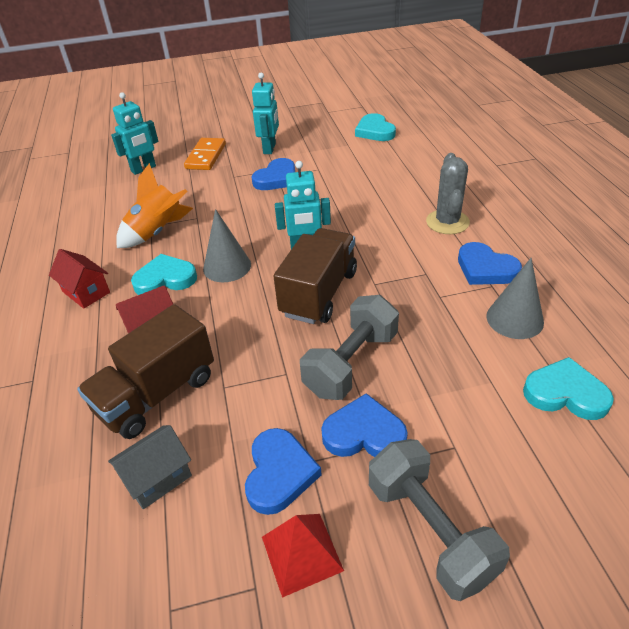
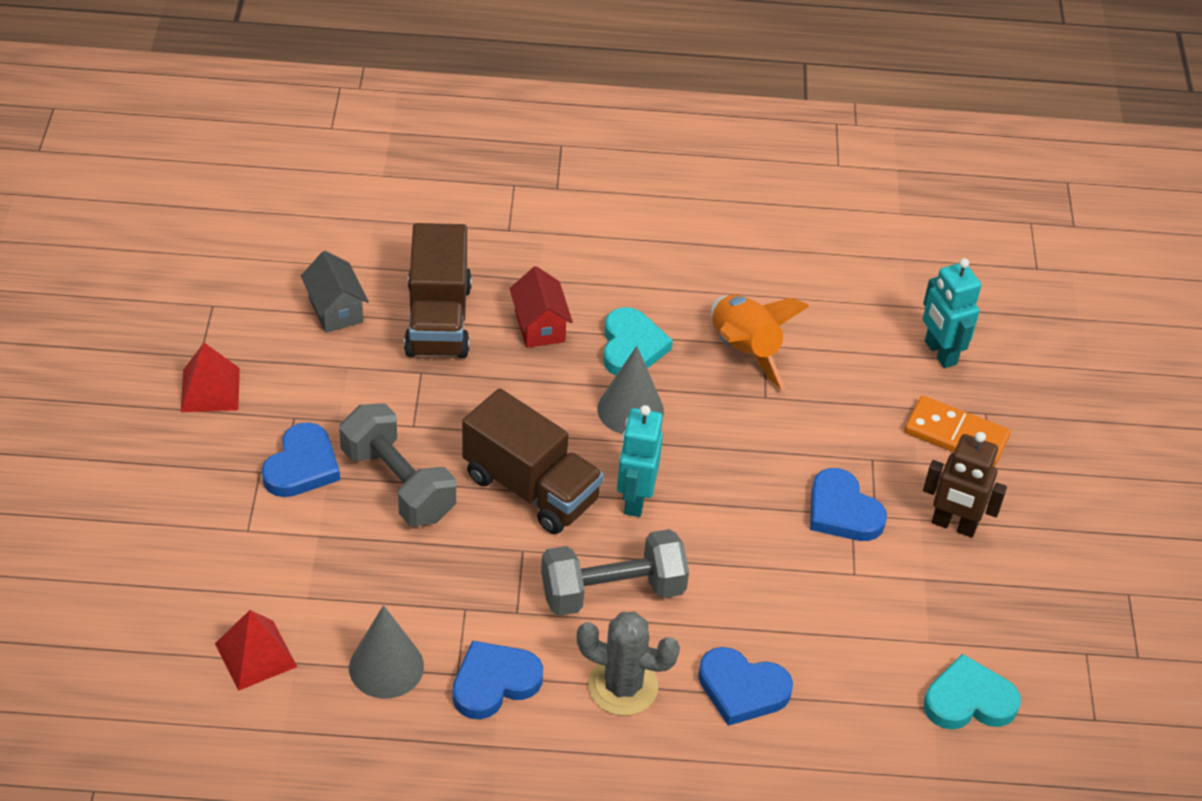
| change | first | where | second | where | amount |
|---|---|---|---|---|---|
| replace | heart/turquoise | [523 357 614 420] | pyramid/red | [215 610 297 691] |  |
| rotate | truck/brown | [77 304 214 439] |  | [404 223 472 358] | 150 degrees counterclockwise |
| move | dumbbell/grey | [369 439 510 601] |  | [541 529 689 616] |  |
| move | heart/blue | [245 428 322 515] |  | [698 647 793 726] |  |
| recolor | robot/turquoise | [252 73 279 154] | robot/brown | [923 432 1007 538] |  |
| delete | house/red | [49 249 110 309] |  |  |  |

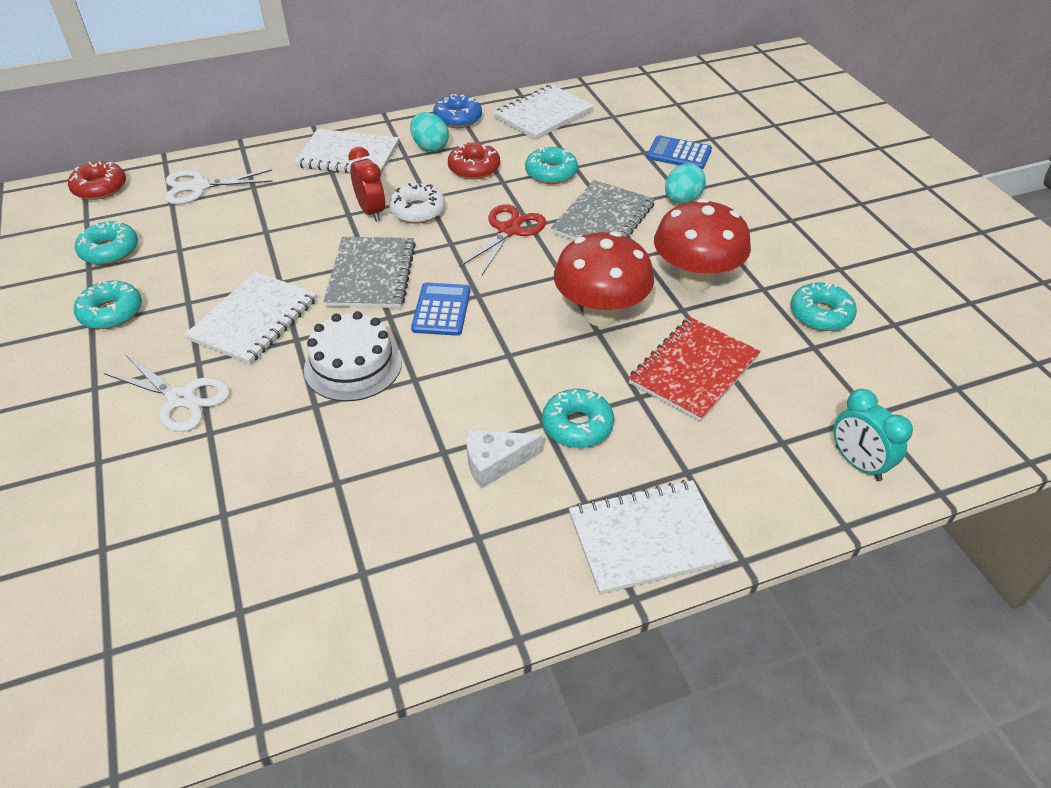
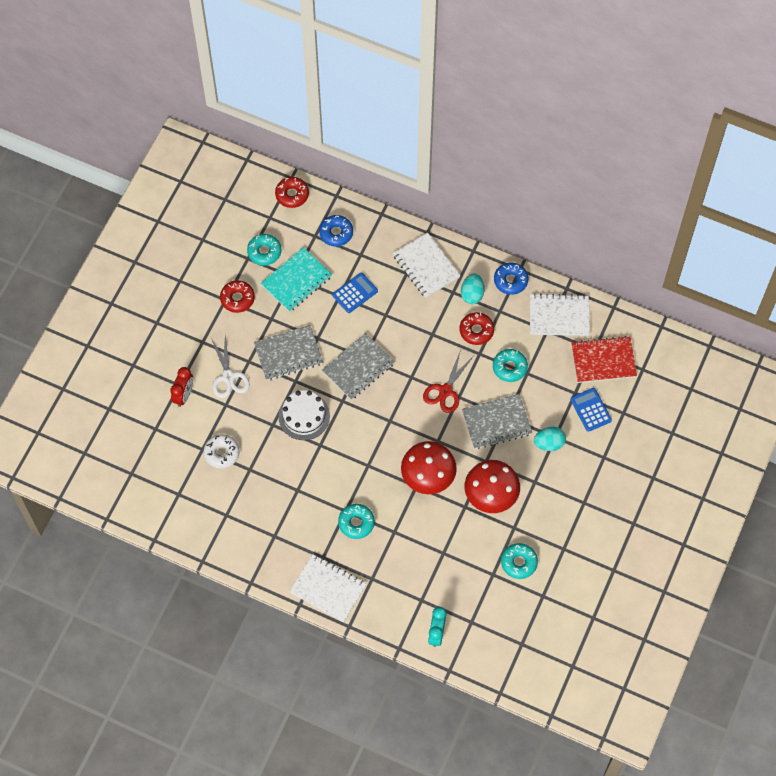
| change | first | where | second | where | amount |
|---|---|---|---|---|---|
| move | clock/red | [348 147 385 222] |  | [170 367 193 407] |  |
| move | donut/white | [389 183 445 223] |  | [204 434 240 469] |  |
| recolor | donut/turquoise | [74 281 142 329] | donut/red | [220 280 255 313] |  |
| recolor | notebook/white | [184 272 317 364] | notebook/grey | [254 325 323 380] |  |
| insert |  |  | notebook/turquoise | [260 247 332 312] |  |
| replace | scissors/white | [165 169 273 204] | donut/blue | [319 215 353 247] |  |
| move | calculator/blue | [411 283 470 336] |  | [332 273 378 313] |  |
| rotate | scissors/red | [459 204 546 275] |  | [423 350 474 413] | 135 degrees clockwise |
| move | notebook/red | [629 317 761 422] |  | [571 336 637 383] |  |
| delete | cheese/white | [466 430 542 489] |  |  |  |

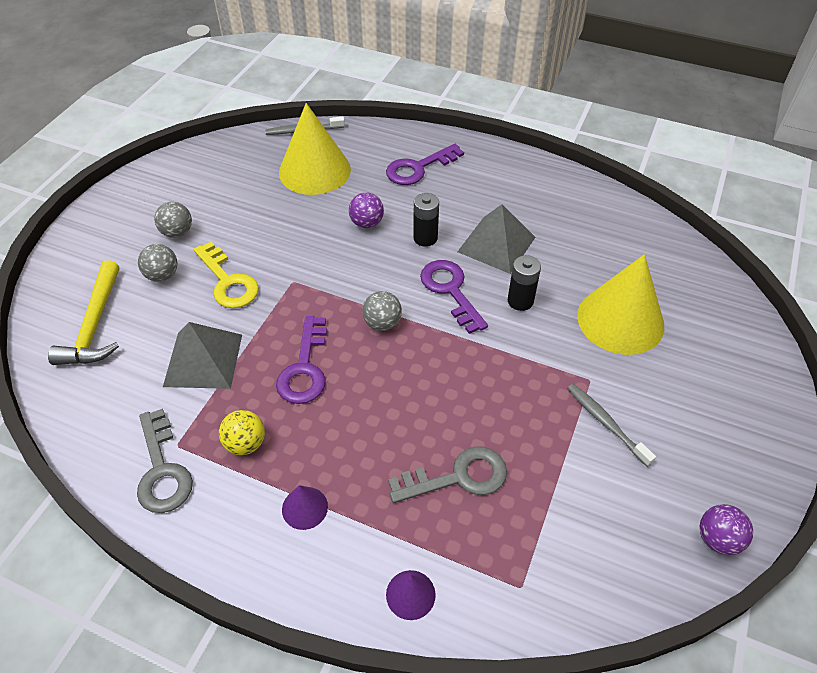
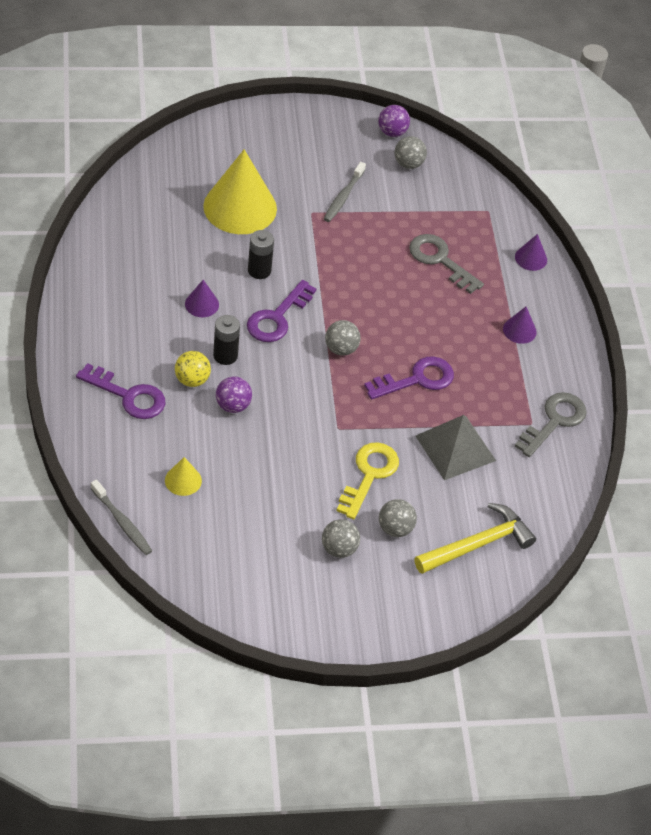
| change | first | where | second | where | amount |
|---|---|---|---|---|---|
| resize | cone/yellow | [279 103 351 195] |  | [165 457 202 496] | x0.44 |
| move | ball/yellow | [219 410 265 455] |  | [175 351 211 387] |  |
| replace | pyramid/grey | [457 204 536 274] | cone/purple | [185 280 219 317] |  |
| insert |  |  | ball/grey | [395 136 427 169] |  |

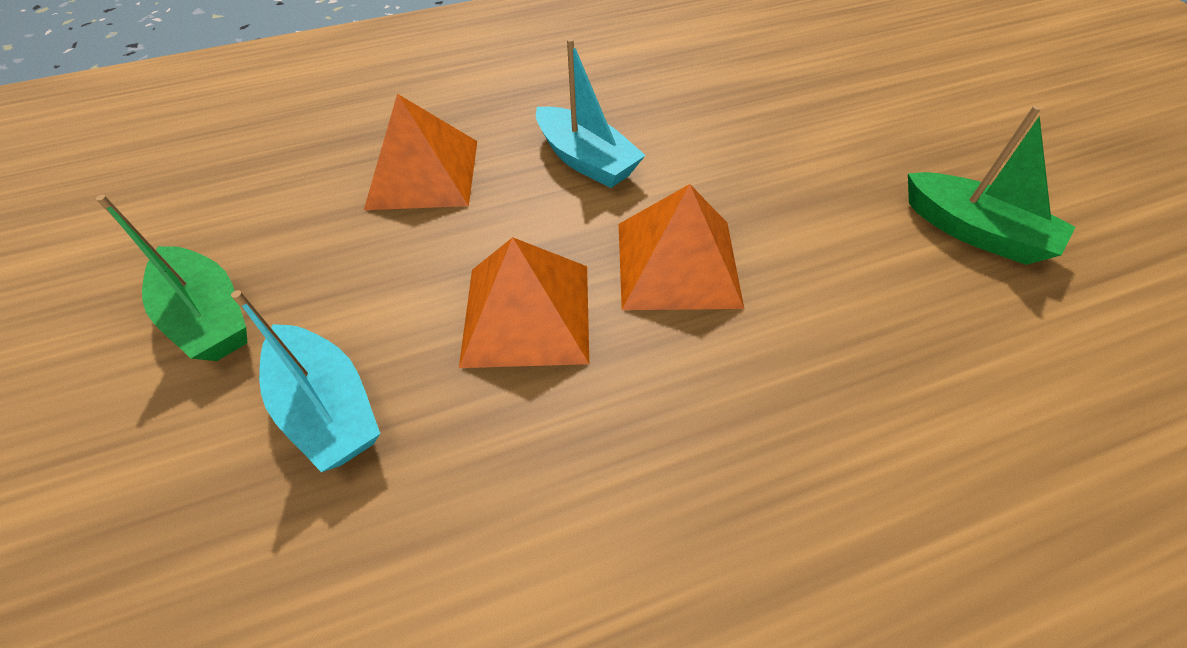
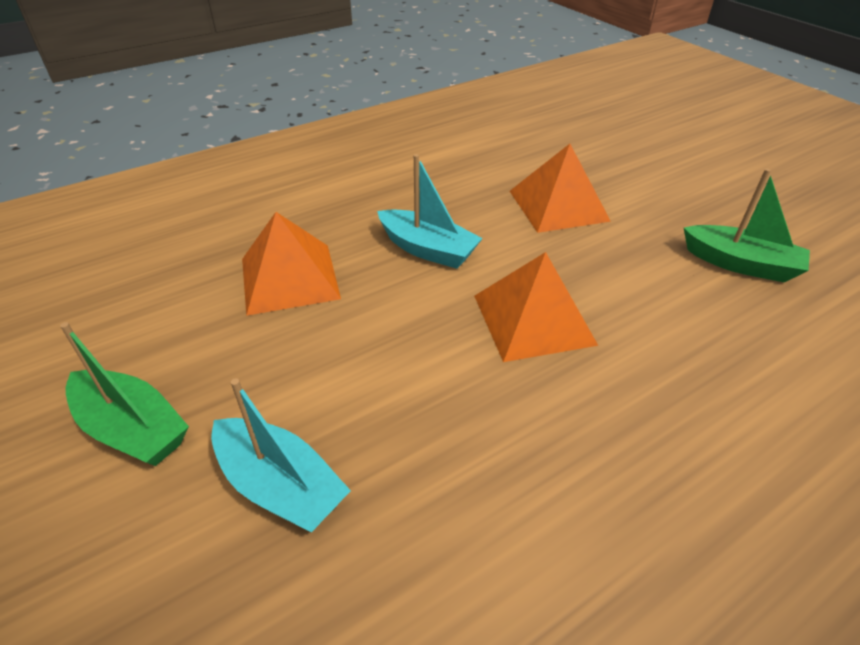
| change | first | where | second | where | amount |
|---|---|---|---|---|---|
| move | pyramid/orange | [459 237 589 368] |  | [510 144 611 233] |  |

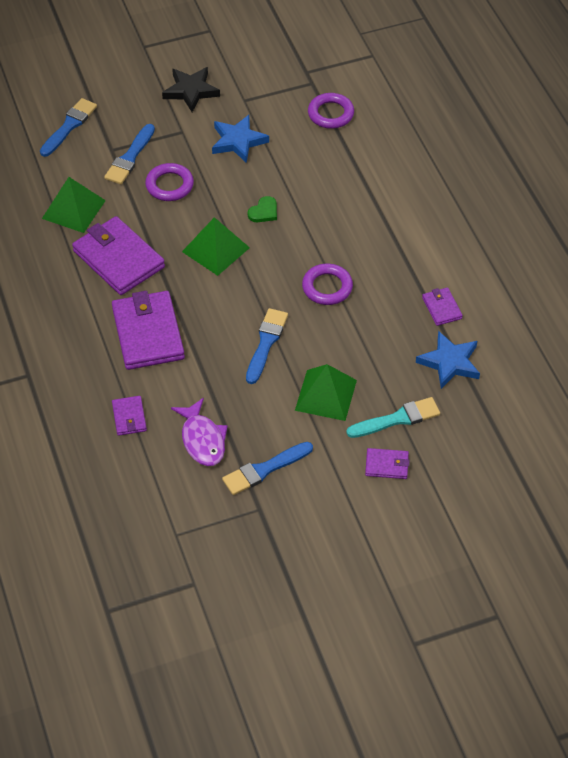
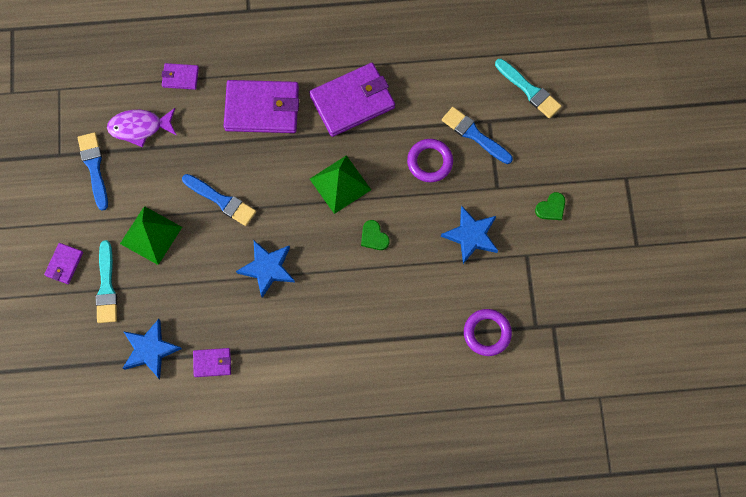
| change | first | where | second | where | amount |
|---|---|---|---|---|---|
| replace | ring/purple | [302 264 353 305] | star/blue | [236 241 295 298] |  |
| recolor | brush/blue | [40 98 97 157] | brush/turquoise | [495 59 562 119] |  |
| replace | star/black | [162 67 220 112] | heart/green | [535 192 565 220] |  |
| delete | pyramid/green | [42 177 106 233] |  |  |  |

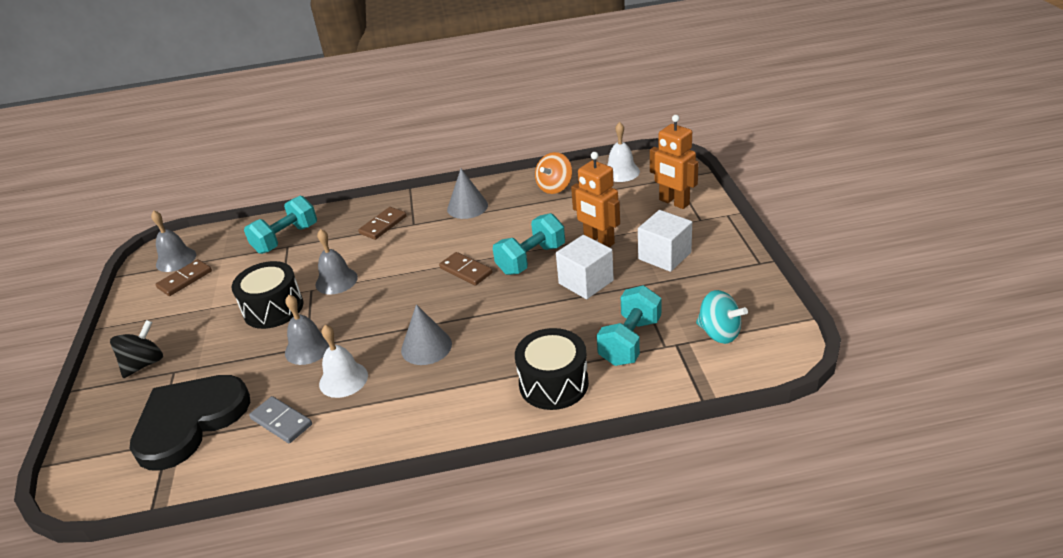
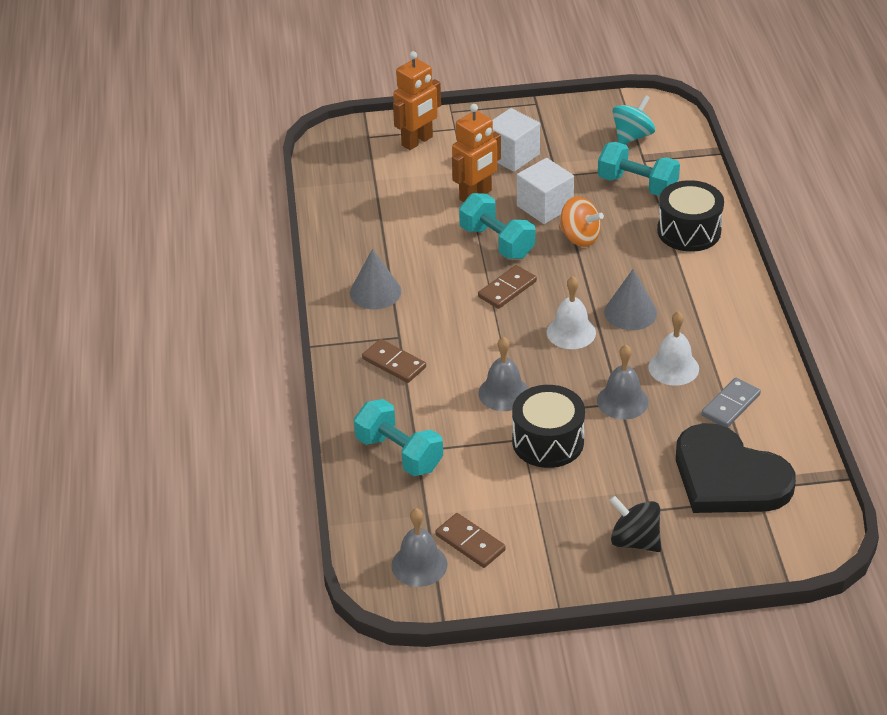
| change | first | where | second | where | amount |
|---|---|---|---|---|---|
| move | bell/white | [607 122 640 182] |  | [547 276 596 349] |  |
| move | spinning top/orange | [535 152 572 194] |  | [559 196 604 247] |  |

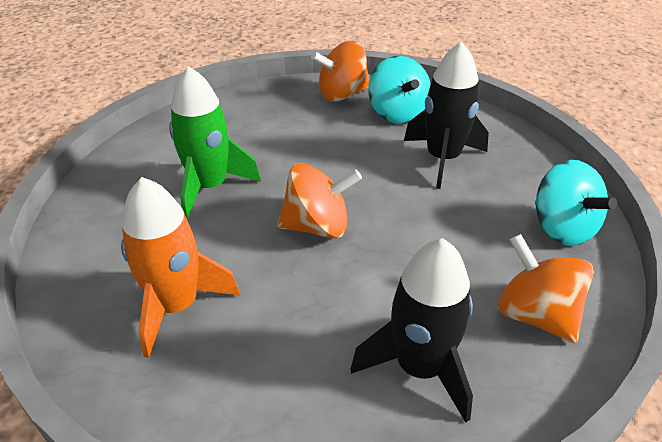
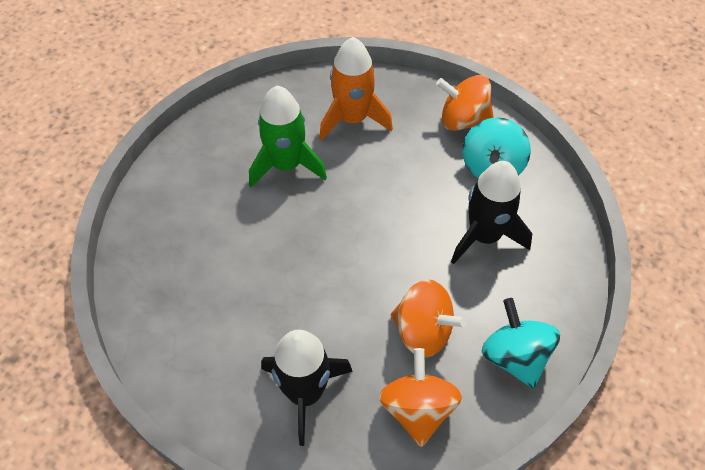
| change | first | where | second | where | amount |
|---|---|---|---|---|---|
| move | rocket/orange | [121 177 240 358] |  | [319 37 393 141] |  |
| move | spinning top/orange | [277 163 362 239] |  | [391 279 467 358] |  |
| rotate | spinning top/turquoise | [535 160 617 246] |  | [482 298 560 389] | 150 degrees clockwise |

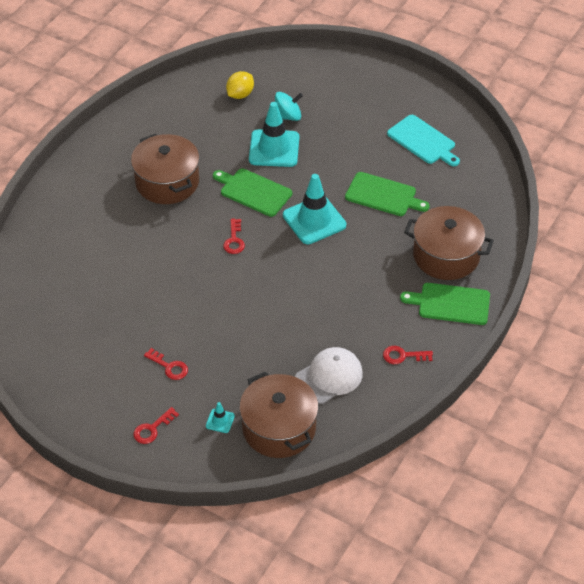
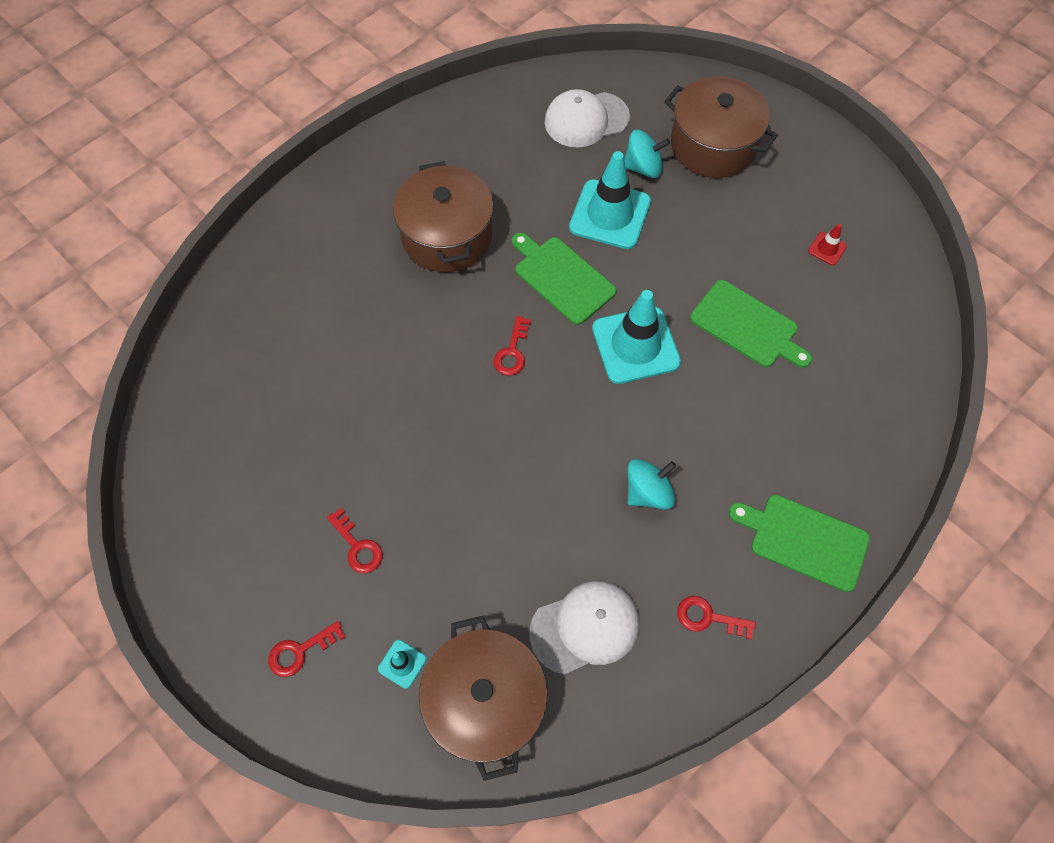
| change | first | where | second | where | amount |
|---|---|---|---|---|---|
| replace | lemon/yellow | [226 71 254 99] | cap/white | [545 89 630 148] |  |
| insert |  |  | spinning top/turquoise | [627 459 676 509] |  |
| move | pot/brown | [404 206 494 280] |  | [664 76 778 178] |  |
| replace | cutting board/turquoise | [387 115 460 166] | traffic cone/red | [808 224 847 265] |  |

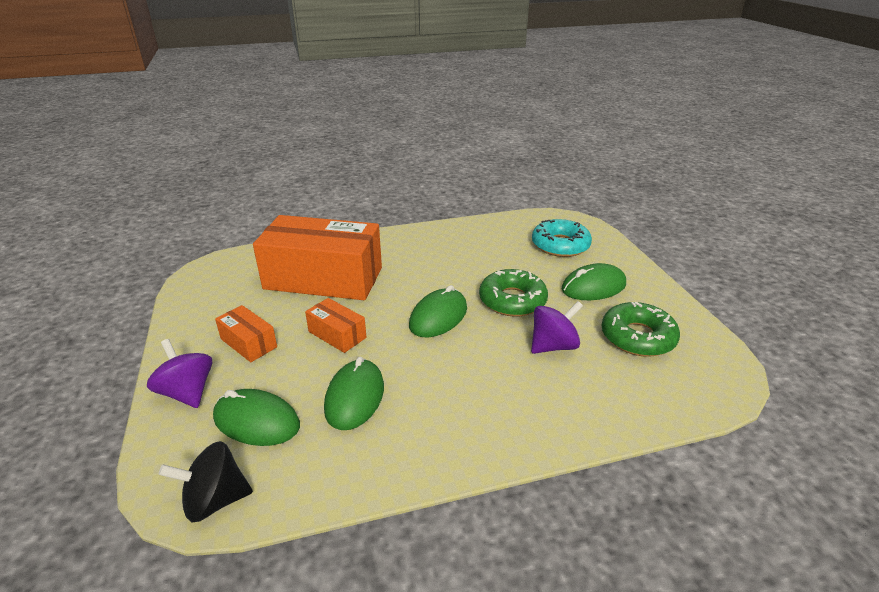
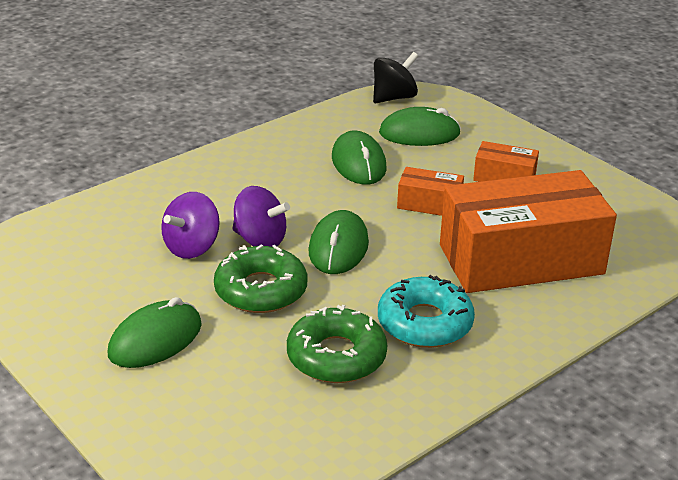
| change | first | where | second | where | amount |
|---|---|---|---|---|---|
| move | spinning top/purple | [147 339 212 408] |  | [232 186 290 247] |  |
| move | donut/green | [602 302 680 357] |  | [287 305 387 383] |  |
| move | donut/turquoise | [532 219 592 257] |  | [378 275 475 348] |  |

